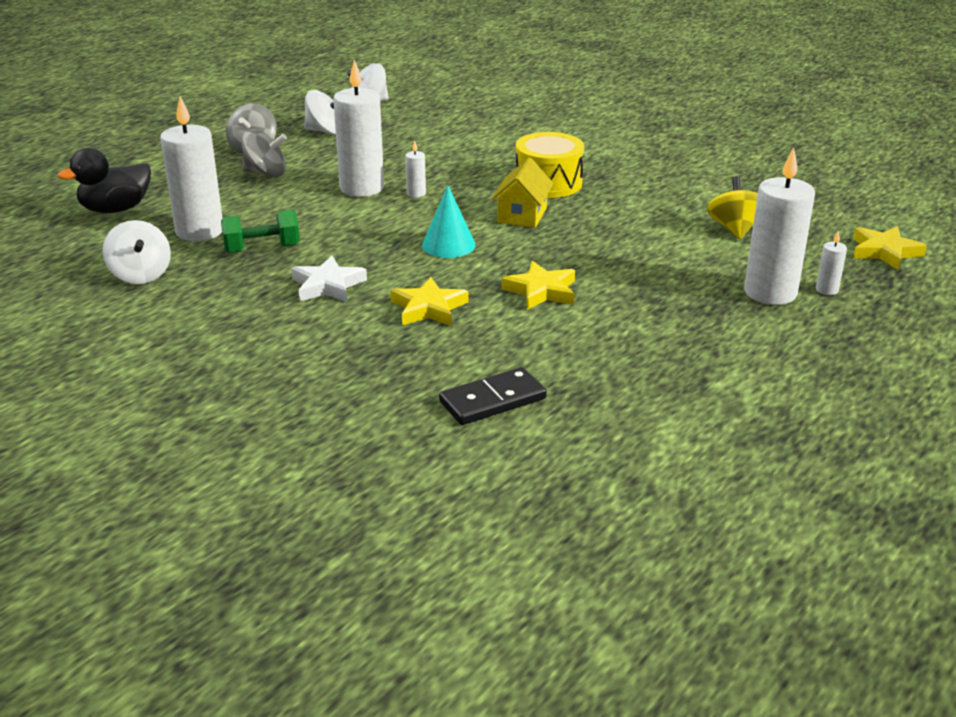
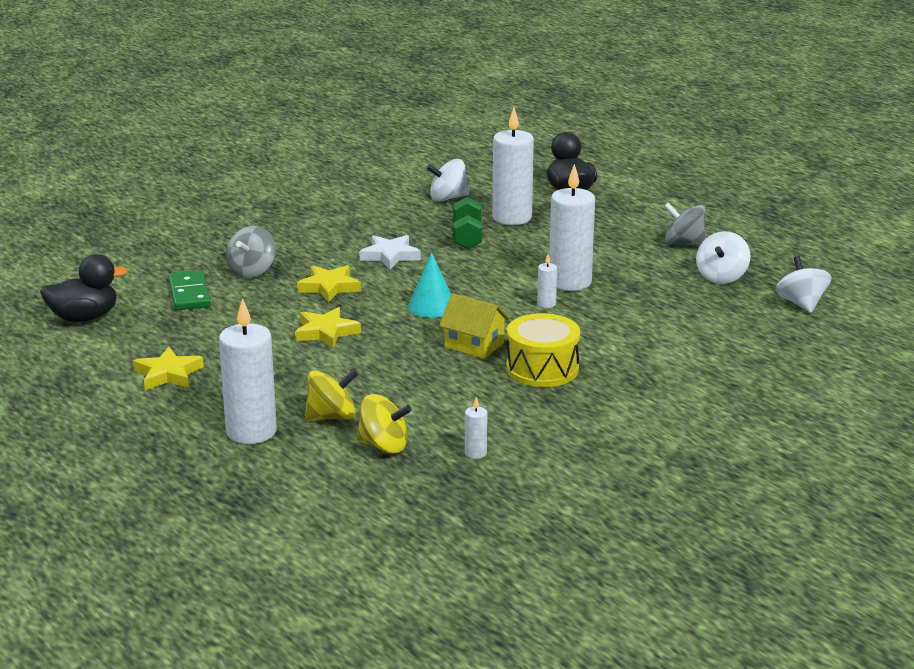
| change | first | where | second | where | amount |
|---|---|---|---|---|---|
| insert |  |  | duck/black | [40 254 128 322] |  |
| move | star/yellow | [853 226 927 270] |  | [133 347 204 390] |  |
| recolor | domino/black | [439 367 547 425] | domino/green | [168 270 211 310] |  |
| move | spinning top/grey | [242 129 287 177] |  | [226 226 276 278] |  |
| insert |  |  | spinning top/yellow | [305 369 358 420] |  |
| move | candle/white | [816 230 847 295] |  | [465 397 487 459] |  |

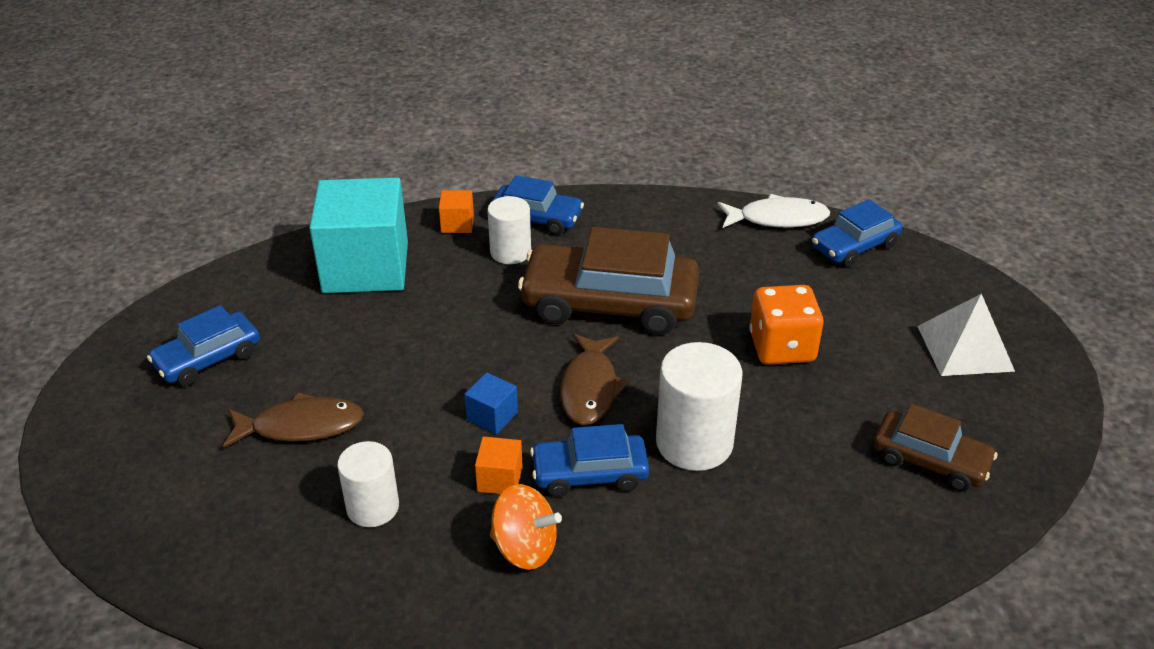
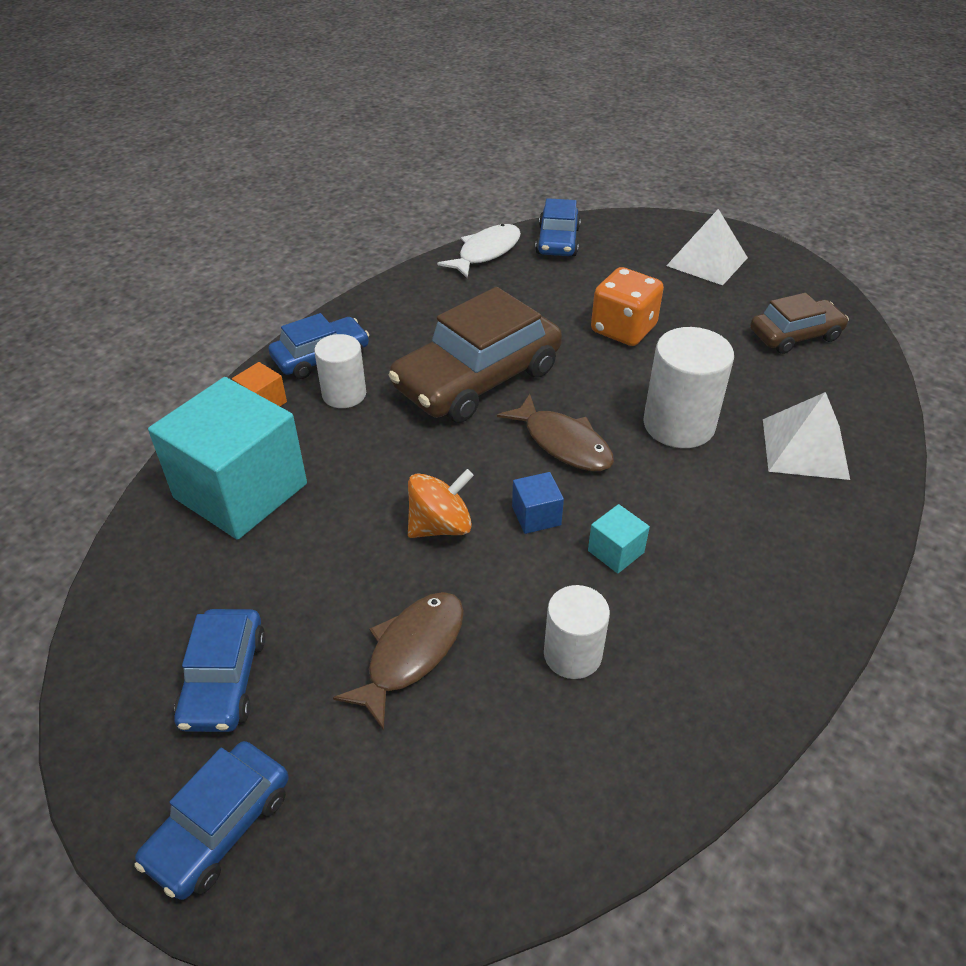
| change | first | where | second | where | amount |
|---|---|---|---|---|---|
| move | car/blue | [530 424 649 497] |  | [134 741 289 900] |  |
| move | spinning top/orange | [490 484 562 570] |  | [408 469 474 538] |  |
| recolor | cube/orange | [475 436 523 494] | cube/turquoise | [588 504 650 573] |  |
| insert |  |  | pyramid/white | [763 392 850 480] |  |

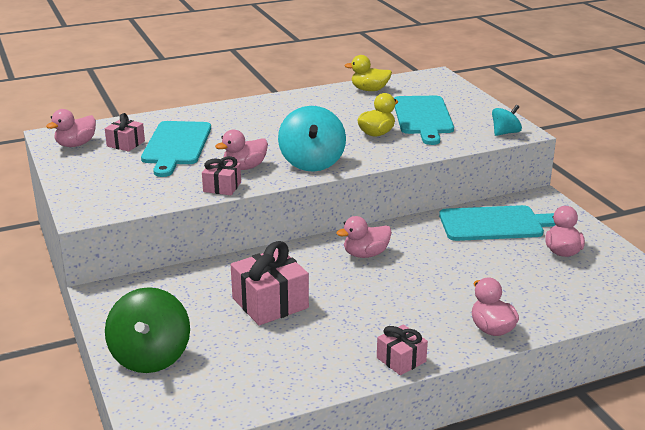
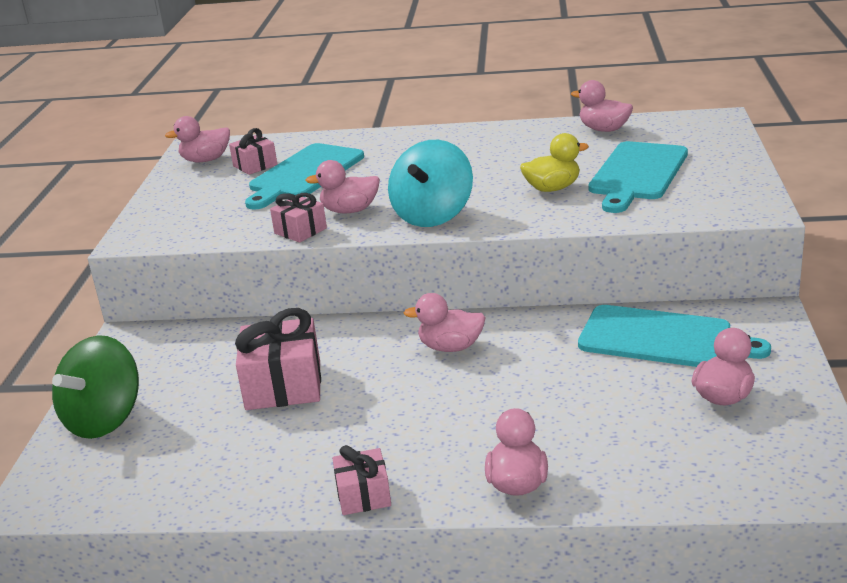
| change | first | where | second | where | amount |
|---|---|---|---|---|---|
| recolor | duck/yellow | [344 55 392 91] | duck/pink | [571 80 633 132] |  |
| delete | spinning top/turquoise | [492 105 522 136] |  |  |  |

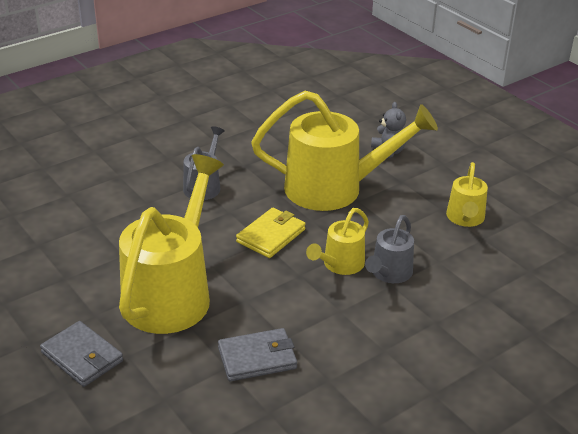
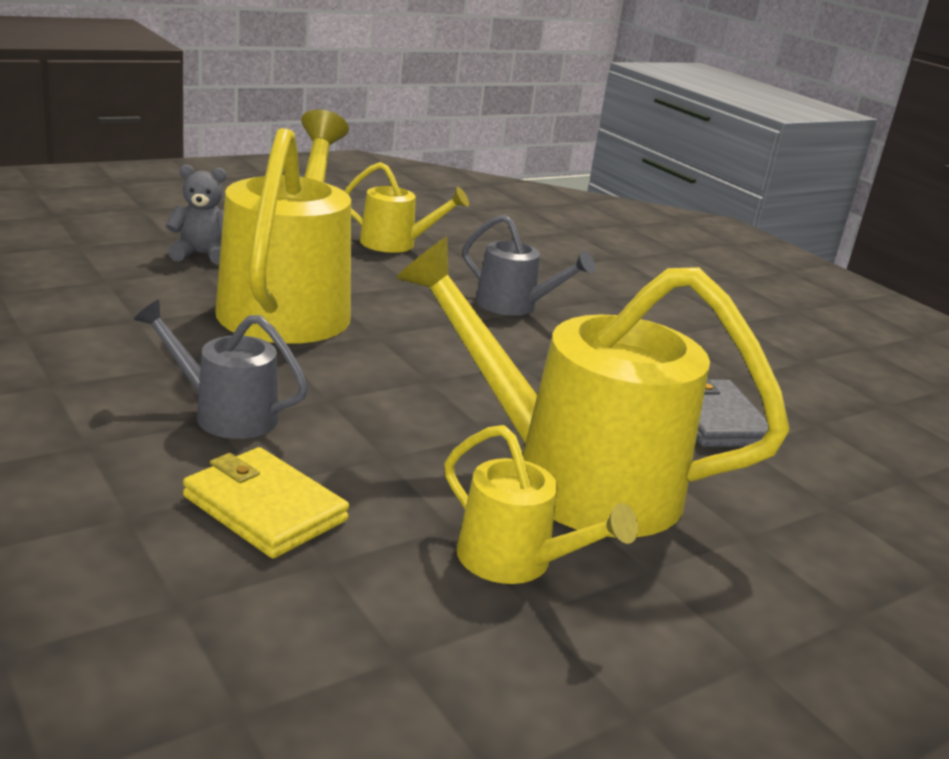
| change | first | where | second | where | amount |
|---|---|---|---|---|---|
| move | wallet/yellow | [236 208 306 258] |  | [183 447 349 558] |  |
| move | watering can/yellow | [306 208 369 275] |  | [444 425 638 584] |  |
| delete | wallet/grey | [40 321 123 387] |  |  |  |

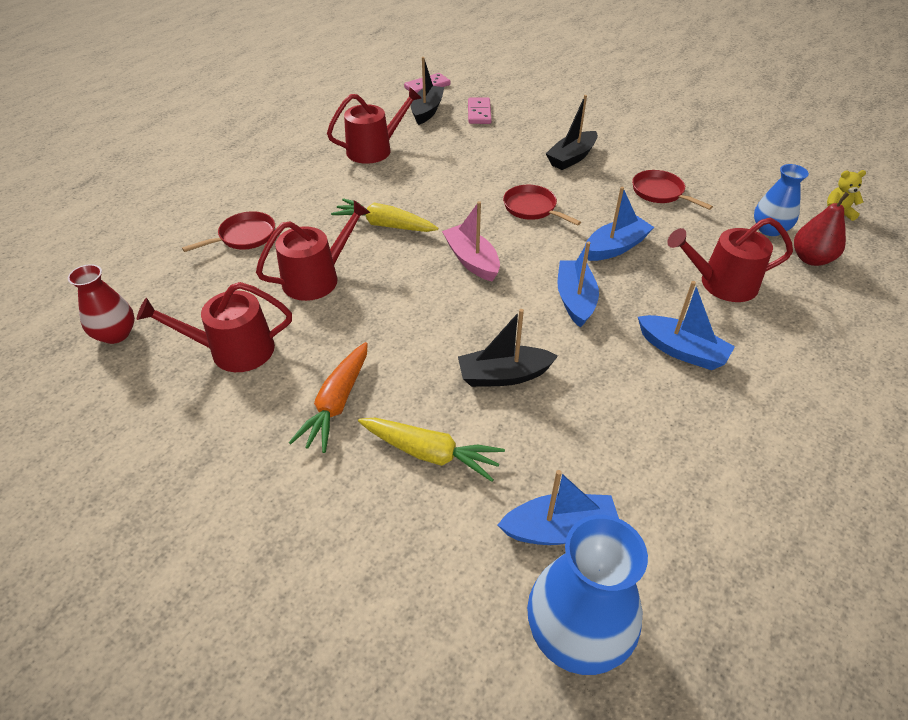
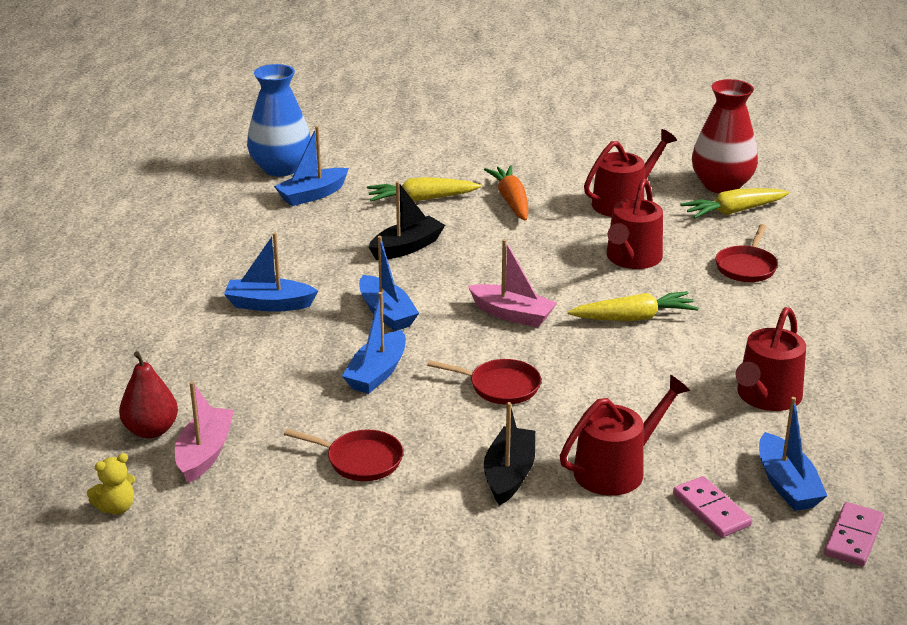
| change | first | where | second | where | amount |
|---|---|---|---|---|---|
| replace | vase/blue | [754 164 809 236] | boat/pink | [175 381 234 483] |  |
| move | watering can/red | [667 218 793 302] |  | [560 375 690 496] |  |
| insert |  |  | carrot/yellow | [680 188 789 219] |  |
| resize | vase/red | [68 264 135 344] |  | [692 79 758 193] | x1.58 |
| recolor | boat/black | [411 57 444 125] | boat/blue | [759 397 827 511] |  |

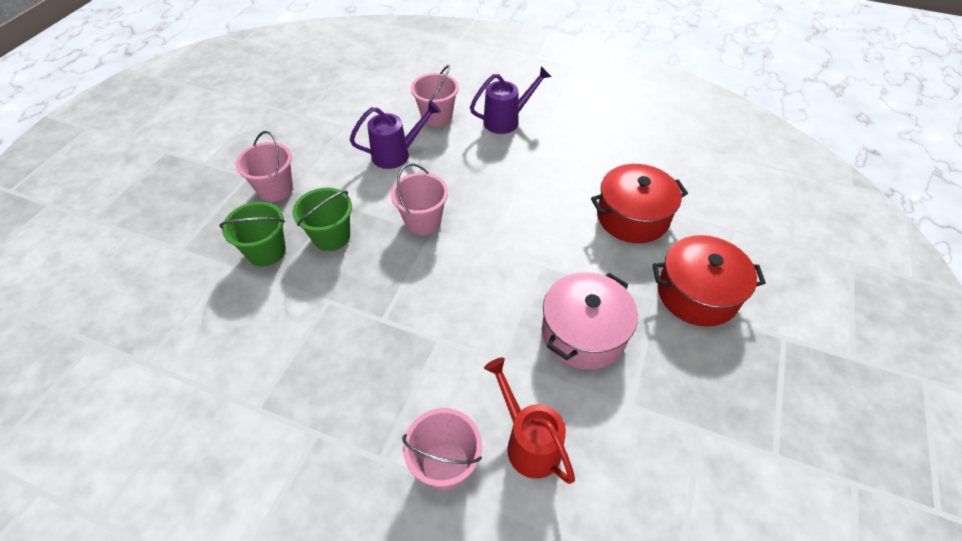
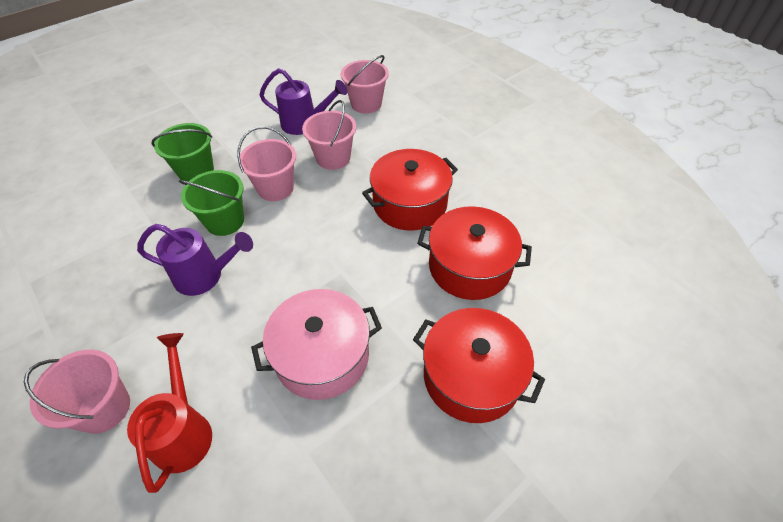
| change | first | where | second | where | amount |
|---|---|---|---|---|---|
| move | watering can/purple | [470 66 551 134] |  | [137 224 253 296] |  |
| move | bucket/green | [219 202 286 266] |  | [179 170 244 236] |  |
| move | bucket/pink | [236 131 293 202] |  | [302 100 356 170] |  |
| insert |  |  | pot/red | [362 149 458 231] |  |

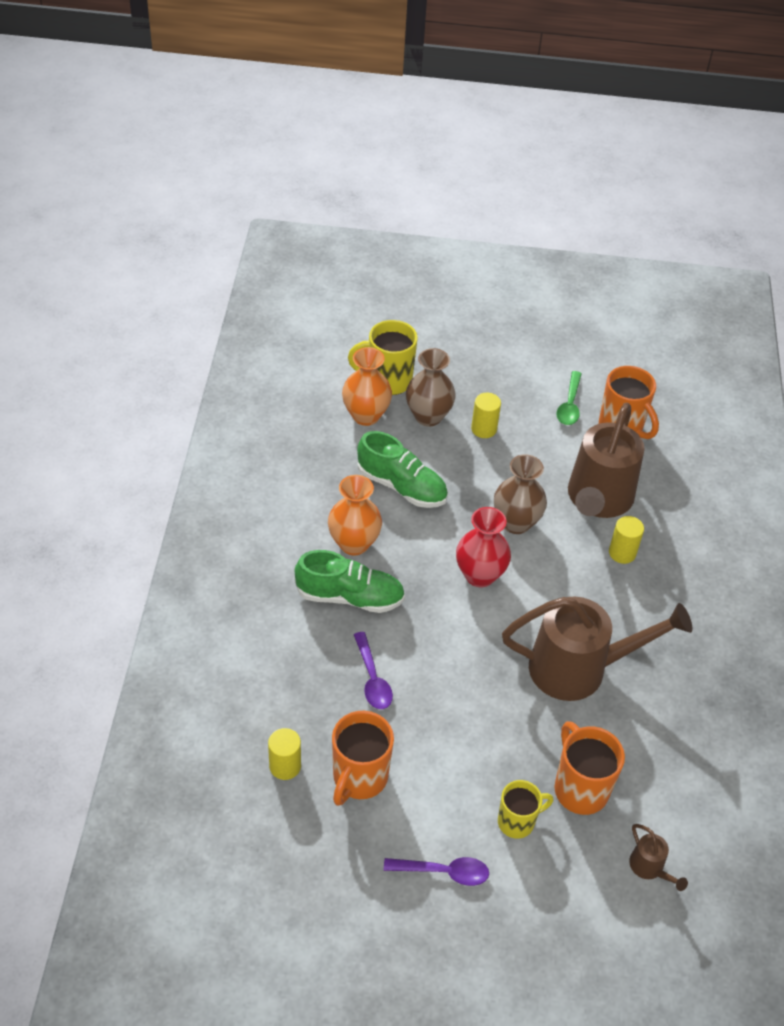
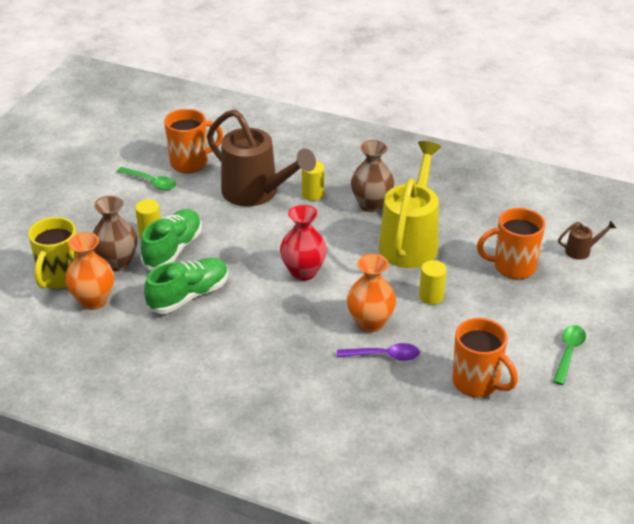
| change | first | where | second | where | amount |
|---|---|---|---|---|---|
| move | shoe/green | [295 550 405 613] |  | [141 209 202 270] |  |
| move | vase/orange | [328 475 382 555] |  | [347 254 396 333] |  |
| move | vase/brown | [494 454 547 534] |  | [351 140 394 212] |  |
| recolor | watering can/brown | [502 597 692 701] | watering can/yellow | [379 141 441 268] |  |
| move | cylinder/yellow | [268 728 301 780] |  | [419 260 447 305] |  |
| recolor | spoon/purple | [384 857 489 886] | spoon/green | [553 325 586 385] |  |
| delete | mug/yellow | [498 780 553 839] |  |  |  |

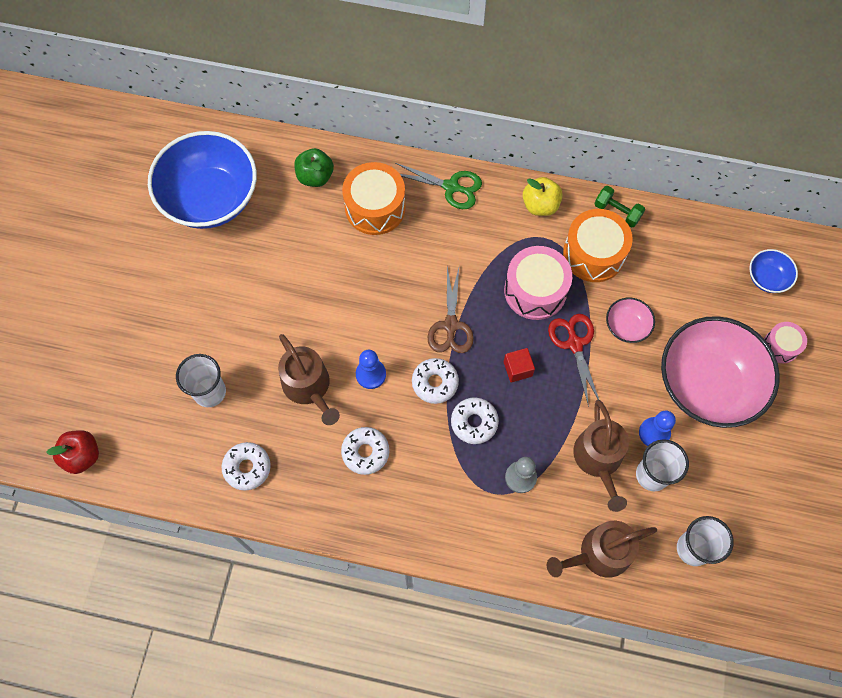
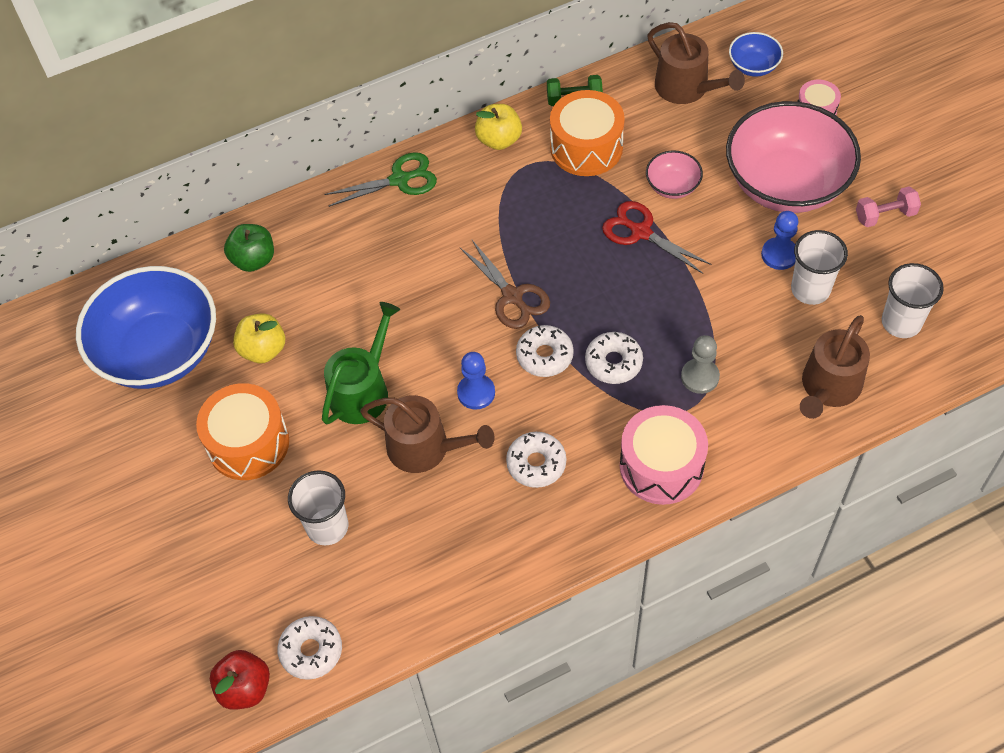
| change | first | where | second | where | amount |
|---|---|---|---|---|---|
| move | drum/orange | [342 162 406 235] |  | [196 383 289 480] |  |
| insert |  |  | apple/yellow | [233 313 285 363] |  |
| move | donut/white | [222 442 271 491] |  | [277 616 342 680] |  |
| insert |  |  | watering can/green | [322 302 401 424] |  |
| move | drum/pink | [504 246 572 320] |  | [620 405 708 505] |  |
| move | watering can/brown | [573 400 629 512] |  | [647 22 745 104] |  |
| insert |  |  | dumbbell/pink | [856 187 921 227] |  |
| delete | cube/red | [504 348 535 382] |  |  |  |

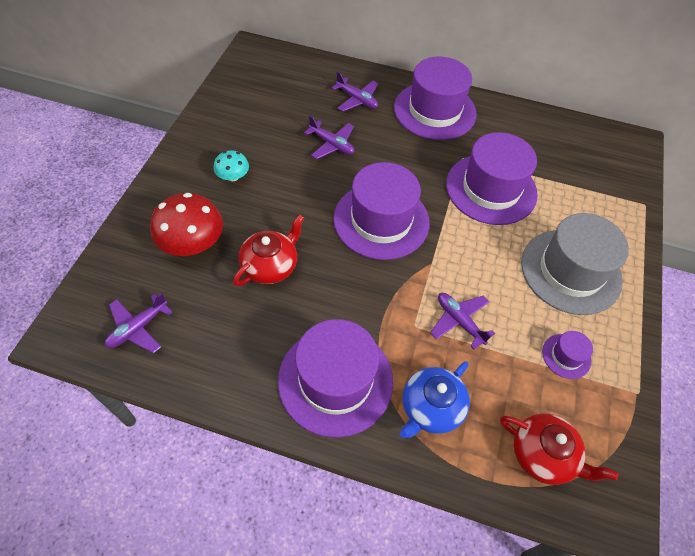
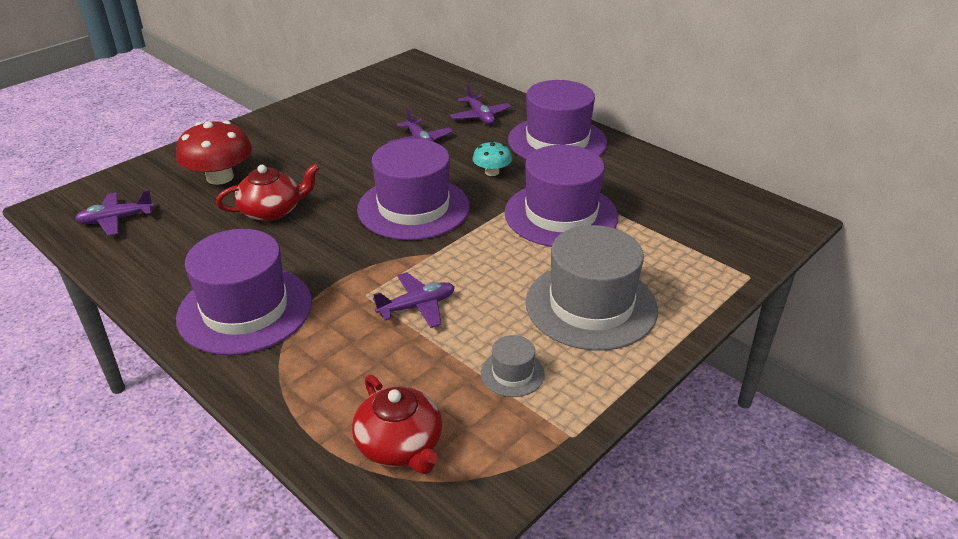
| change | first | where | second | where | amount |
|---|---|---|---|---|---|
| rotate | plane/purple | [430 293 495 350] |  | [373 272 455 328] | 75 degrees clockwise |
| move | mushroom/turquoise | [213 150 249 181] |  | [473 141 512 176] |  |
| recolor | hat/purple | [542 331 593 379] | hat/grey | [481 335 545 397] |  |
| delete | teapot/blue | [400 361 470 438] |  |  |  |

